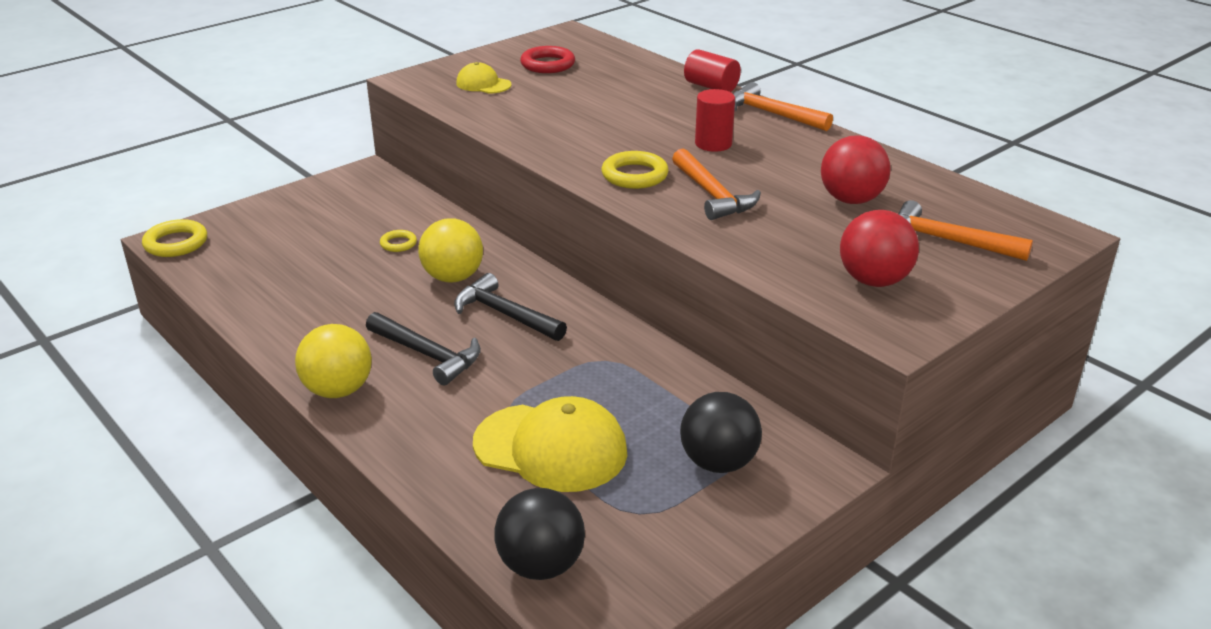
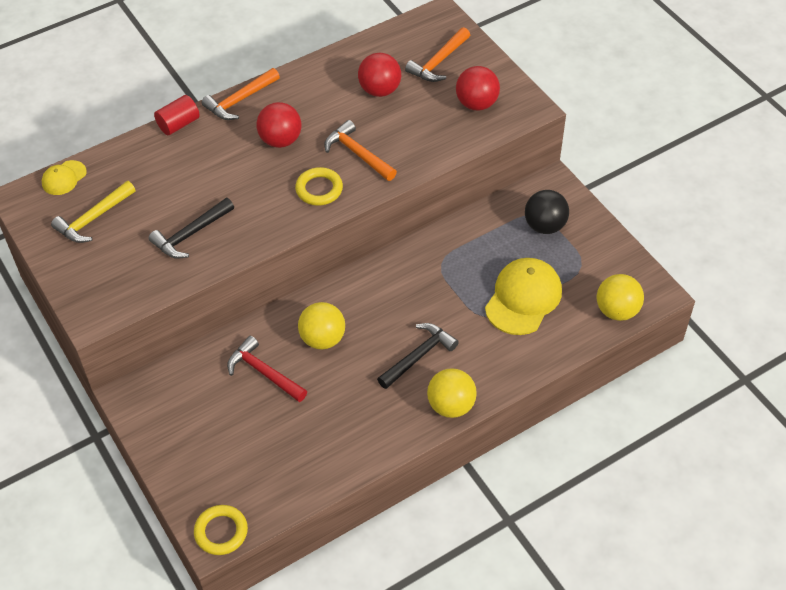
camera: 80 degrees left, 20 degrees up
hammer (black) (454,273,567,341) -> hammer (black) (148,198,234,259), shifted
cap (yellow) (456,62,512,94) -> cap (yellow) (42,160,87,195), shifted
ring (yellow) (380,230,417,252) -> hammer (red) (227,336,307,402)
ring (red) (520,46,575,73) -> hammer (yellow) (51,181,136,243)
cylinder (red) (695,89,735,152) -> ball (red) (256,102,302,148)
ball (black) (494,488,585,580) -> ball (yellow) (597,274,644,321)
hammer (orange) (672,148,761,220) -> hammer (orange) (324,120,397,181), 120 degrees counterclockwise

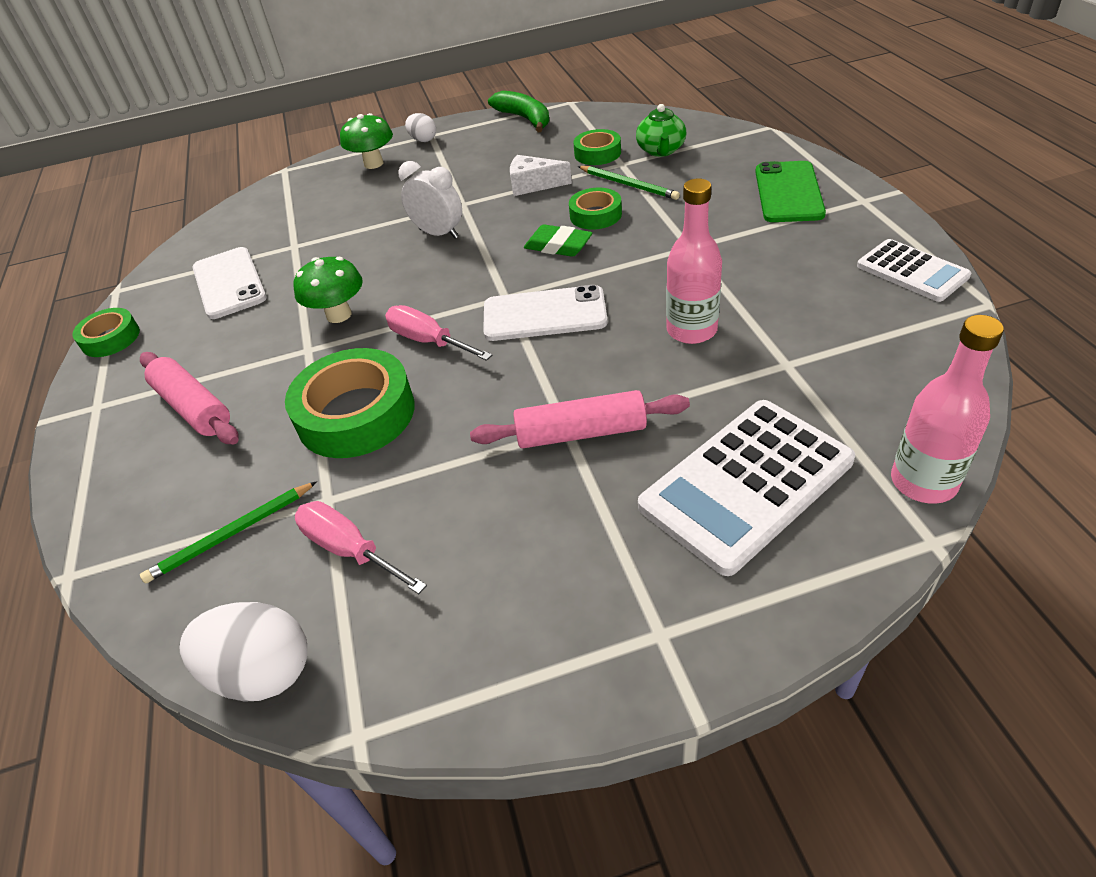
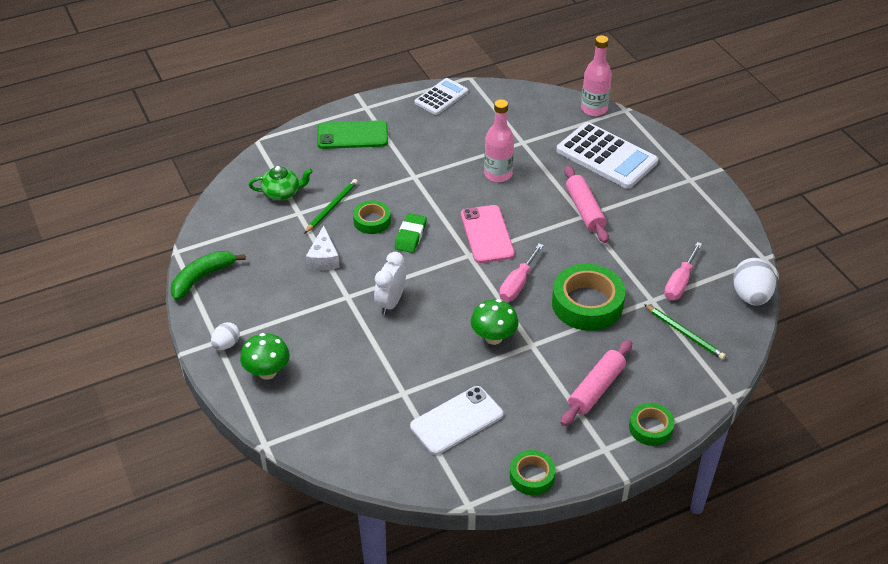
camera: 105 degrees left, 0 degrees up
tape (green) (573,129,621,165) -> tape (green) (629,403,675,446), shifted
phone (white) (483,285,608,341) -> phone (pink) (461,205,515,263)

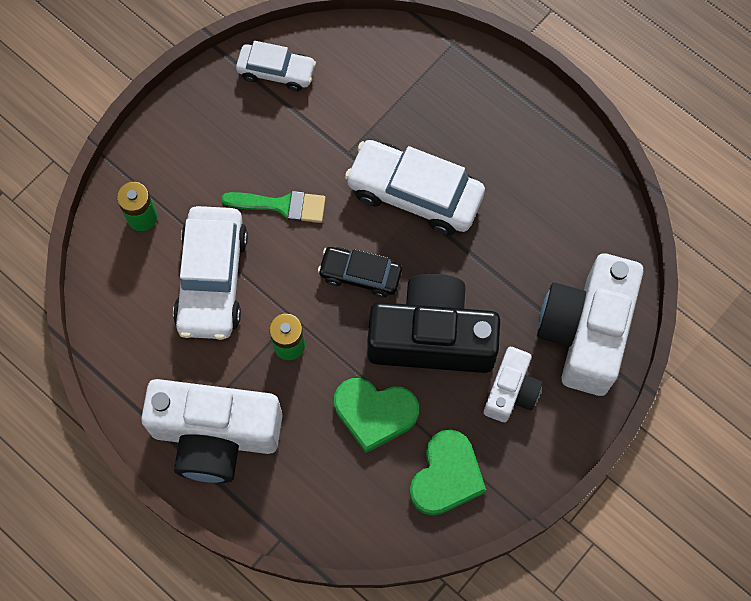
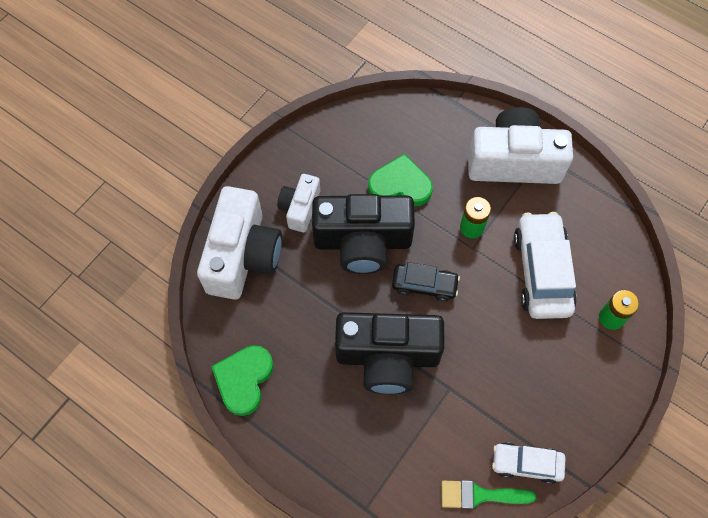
camera: 175 degrees right, 5 degrees down
brush (green) (221,191,326,223) -> brush (green) (441,480,536,509), shifted
heart (green) (409,429,486,516) -> heart (green) (211,345,274,416), shifted
car (white) (345,140,485,235) -> camera (black) (335,312,445,394)

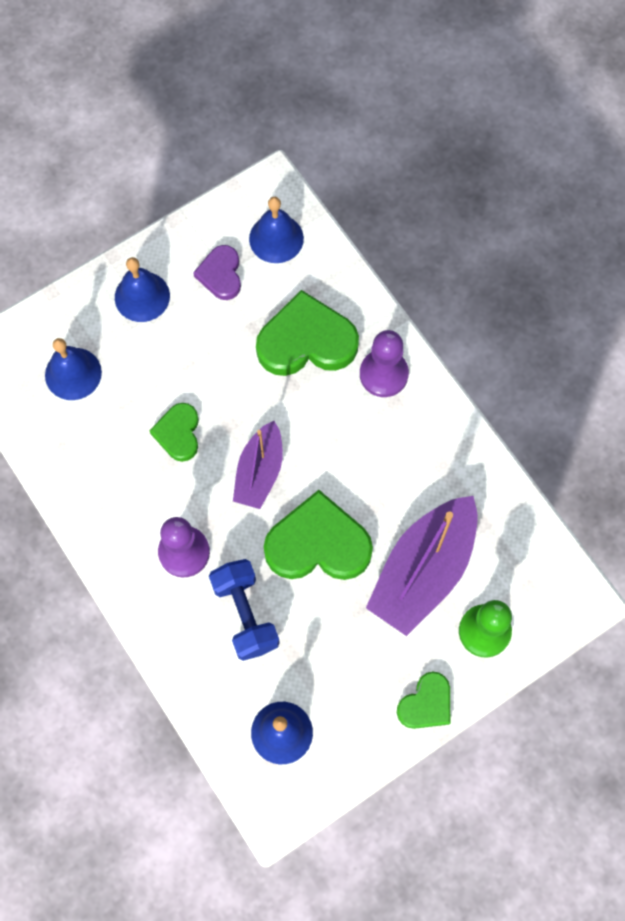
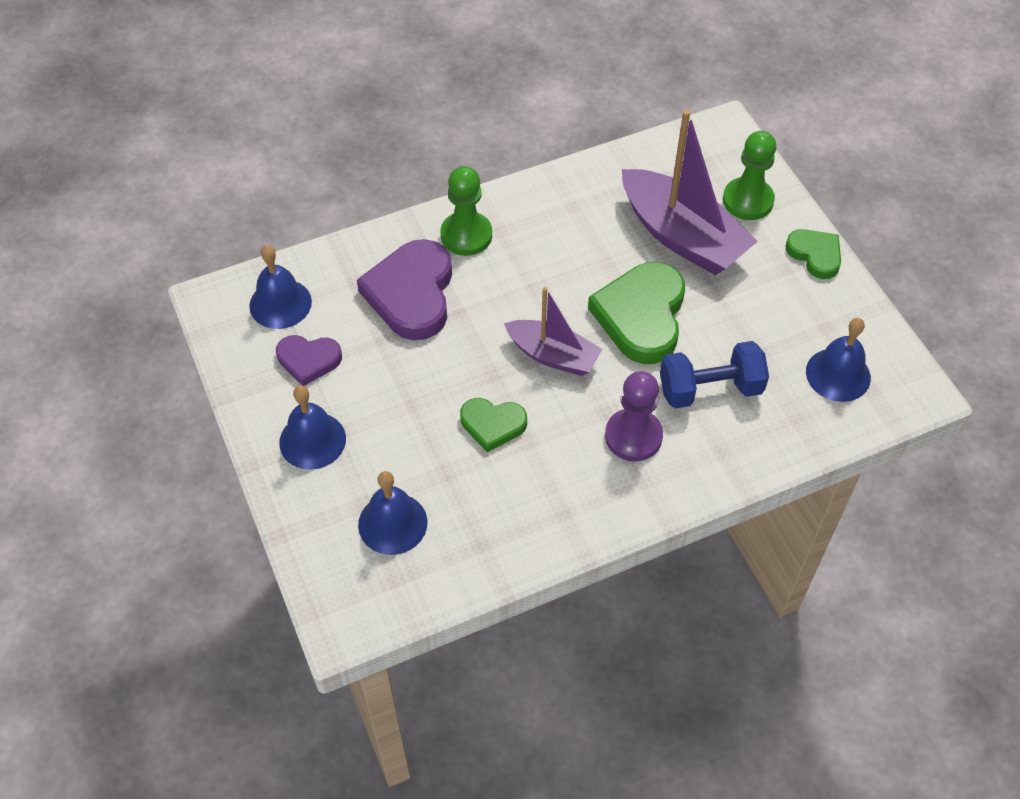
camera: 80 degrees left, 15 degrees down
heart (green) (256,290,359,376) -> heart (purple) (357,239,452,340)
pawn (purple) (360,330,409,397) -> pawn (green) (441,166,492,256)

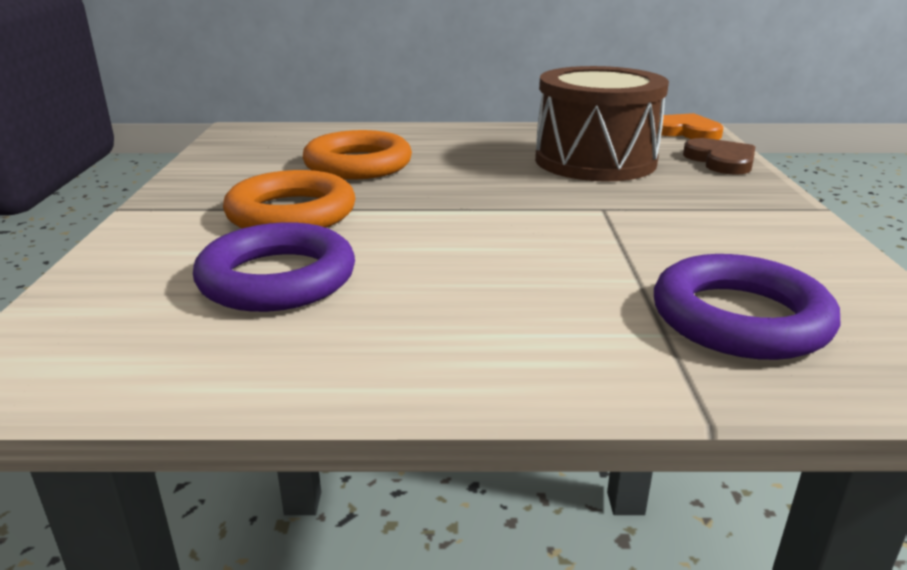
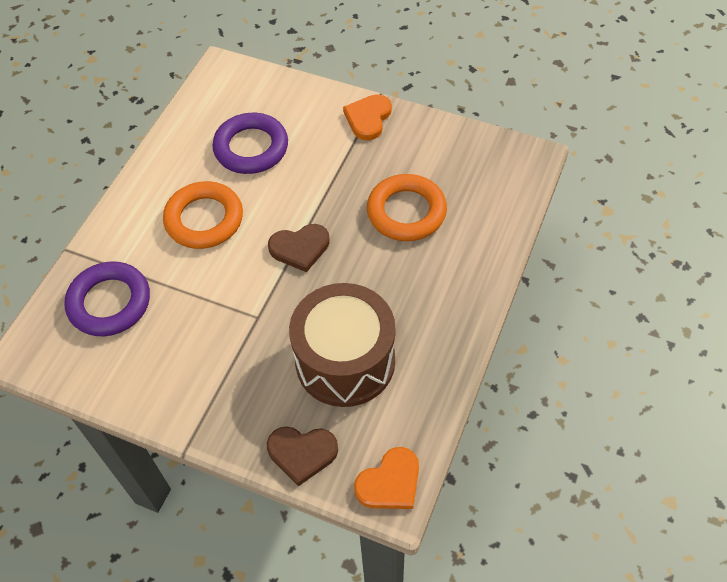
camera: 115 degrees right, 30 degrees up
none -> heart (brown) (268,224,330,272)
none -> heart (orange) (343,94,392,140)
ring (orange) (223,170,356,228) -> ring (orange) (163,181,243,249), shifted

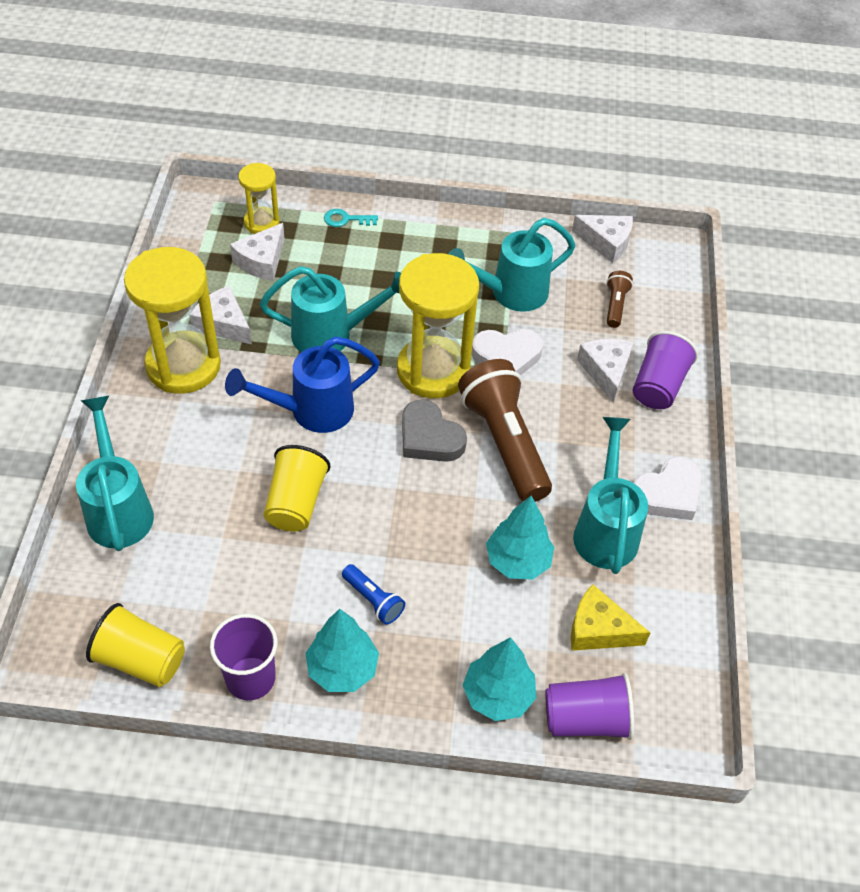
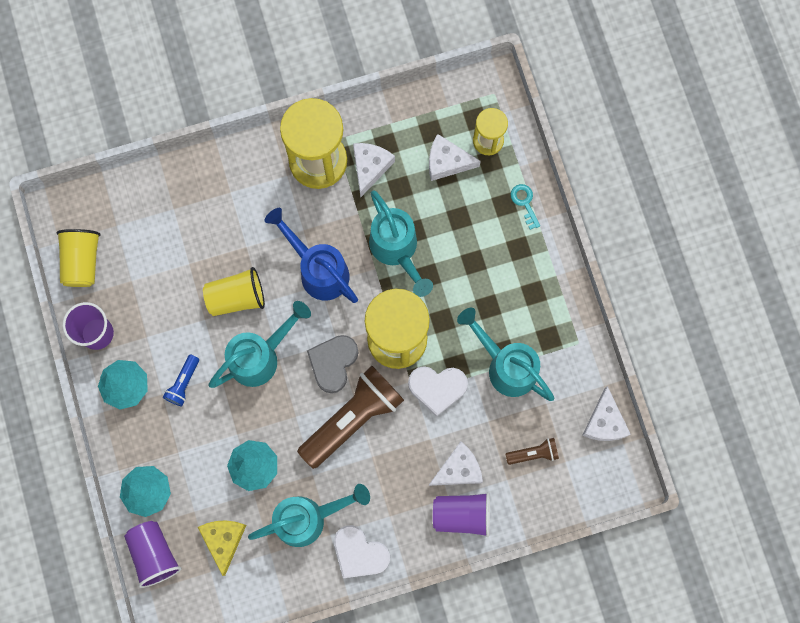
camera: 70 degrees right, 25 degrees up
watering can (turquoise) (76,395,154,551) -> watering can (turquoise) (209,301,311,388), shifted
heart (white) (471,329,543,376) -> heart (white) (408,366,468,417), 60 degrees counterclockwise

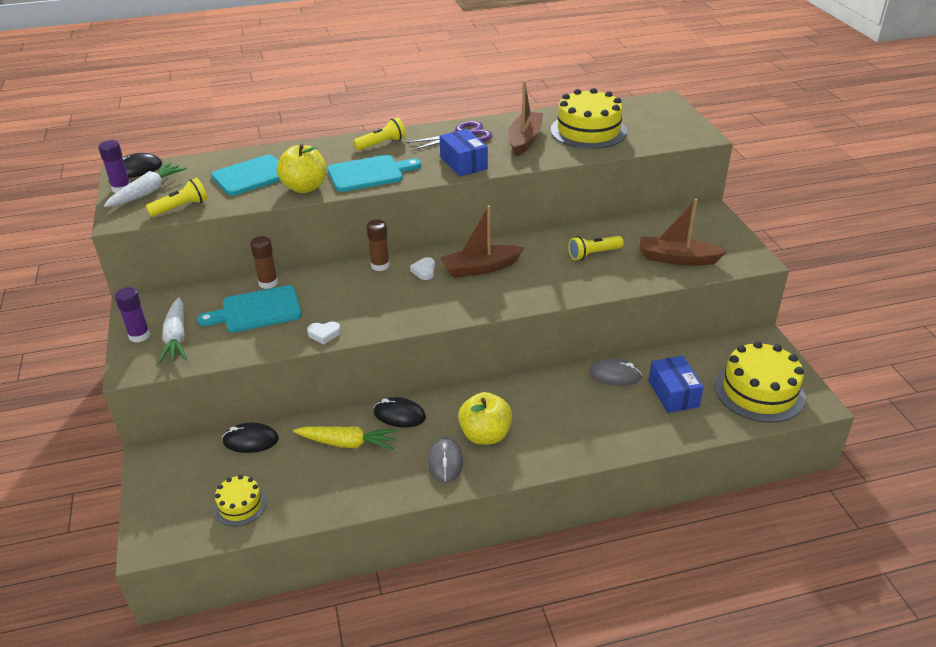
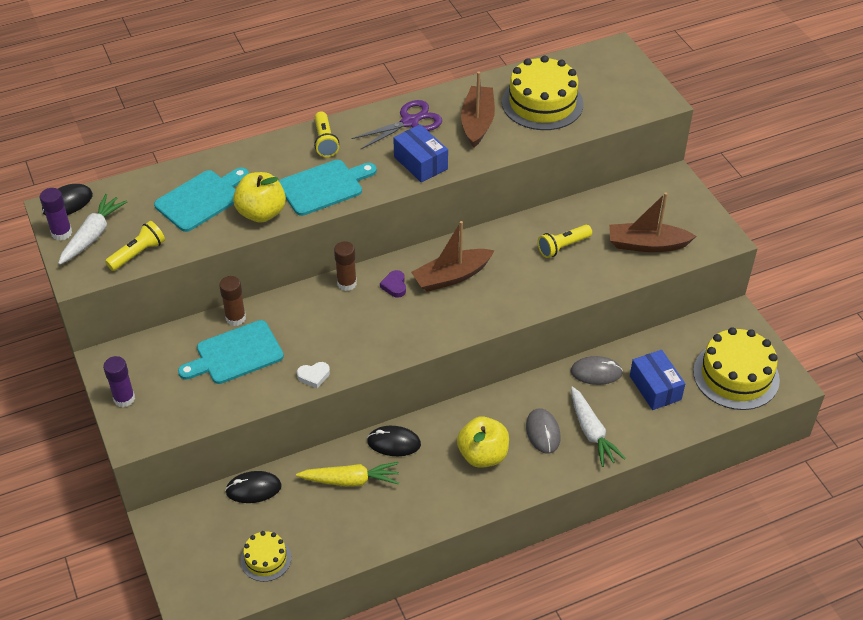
camera: 10 degrees left, 10 degrees up
carrot (white) (158,297,187,364) -> carrot (white) (571,387,626,467), shifted
mouse (grey) (428,437,463,483) -> mouse (grey) (526,408,560,454), shifted
heart (white) (410,257,435,280) -> heart (purple) (380,270,406,298)
flashlight (yellow) (353,118,406,151) -> flashlight (yellow) (314,111,339,157), 120 degrees clockwise

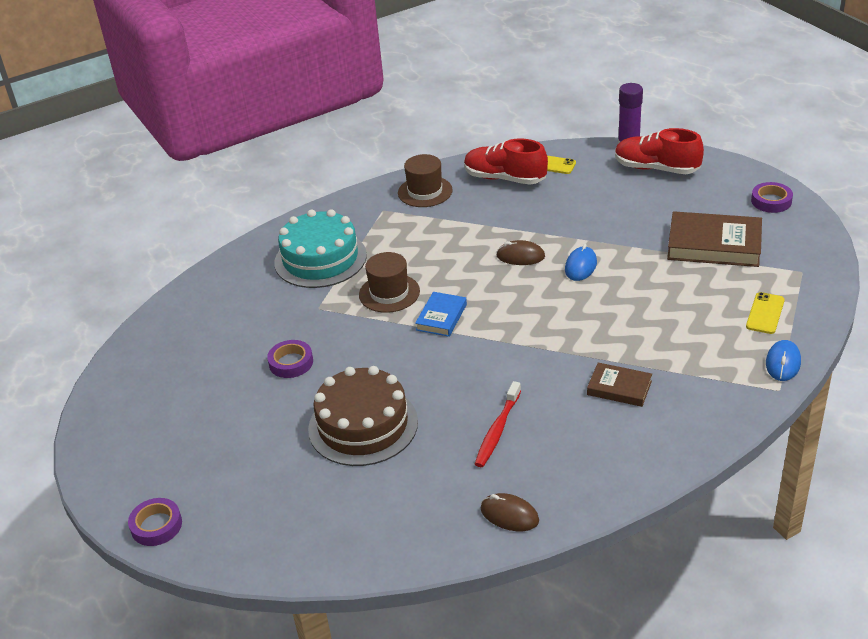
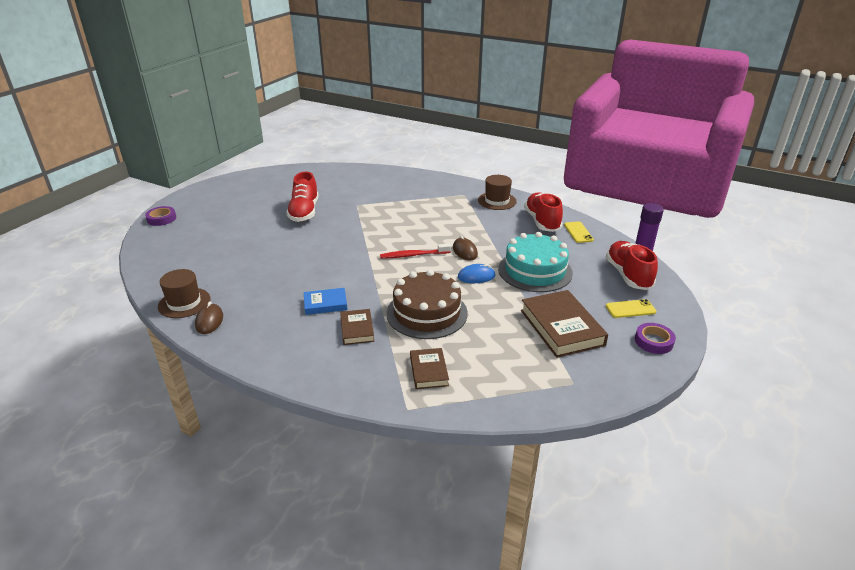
camera: 55 degrees right, 5 degrees down
mouse (blue) (766,340,801,381) -> none
none -> book (brown) (410,348,449,389)
cake (turquoise) (274,209,367,288) -> cake (turquoise) (498,232,573,292), shifted
cake (brown) (308,366,418,466) -> cake (brown) (386,269,468,339), shifted
hat (brown) (359,252,420,313) -> hat (brown) (158,269,211,318), shifted
book (blue) (415,292,467,337) -> book (blue) (304,288,348,315), shifted
toothbrush (red) (475,381,521,467) -> toothbrush (red) (380,243,451,259), shifted
phone (yellow) (746,292,785,334) -> phone (yellow) (606,299,656,318), shifted
tape (purple) (267,340,313,378) -> shoe (red) (286,172,319,222)

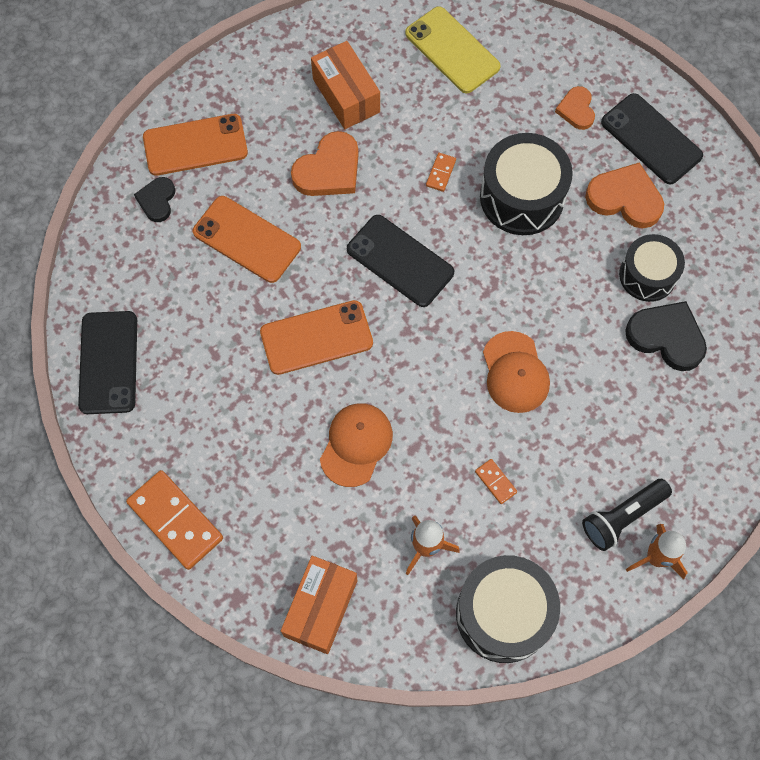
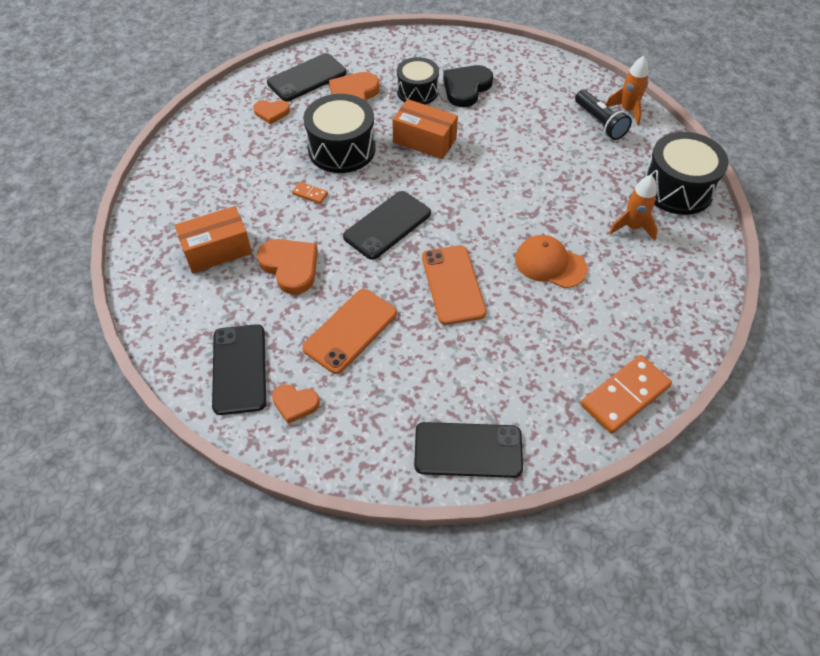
camera: 85 degrees left, 15 degrees down
phone (yellow) (405,6,501,93) -> none
domino (orange) (475,459,517,504) -> none
cap (orange) (483,331,550,413) -> none
box (orange) (281,556,357,654) -> box (orange) (392,99,458,159), shifted
heart (black) (134,177,175,222) -> heart (orange) (272,384,320,424)
phone (orange) (143,114,248,176) -> phone (black) (212,324,266,415)

